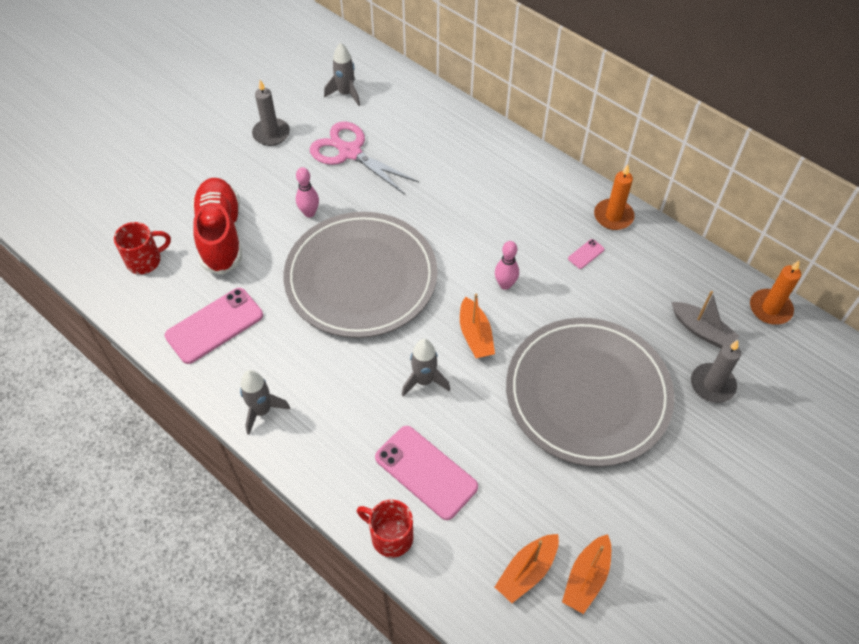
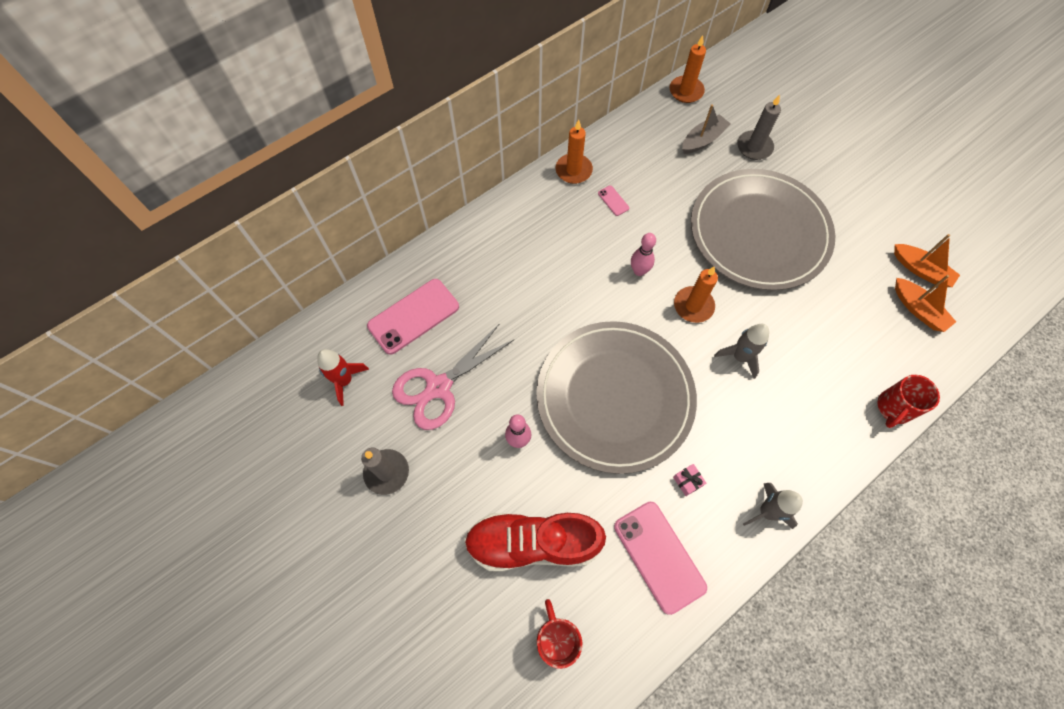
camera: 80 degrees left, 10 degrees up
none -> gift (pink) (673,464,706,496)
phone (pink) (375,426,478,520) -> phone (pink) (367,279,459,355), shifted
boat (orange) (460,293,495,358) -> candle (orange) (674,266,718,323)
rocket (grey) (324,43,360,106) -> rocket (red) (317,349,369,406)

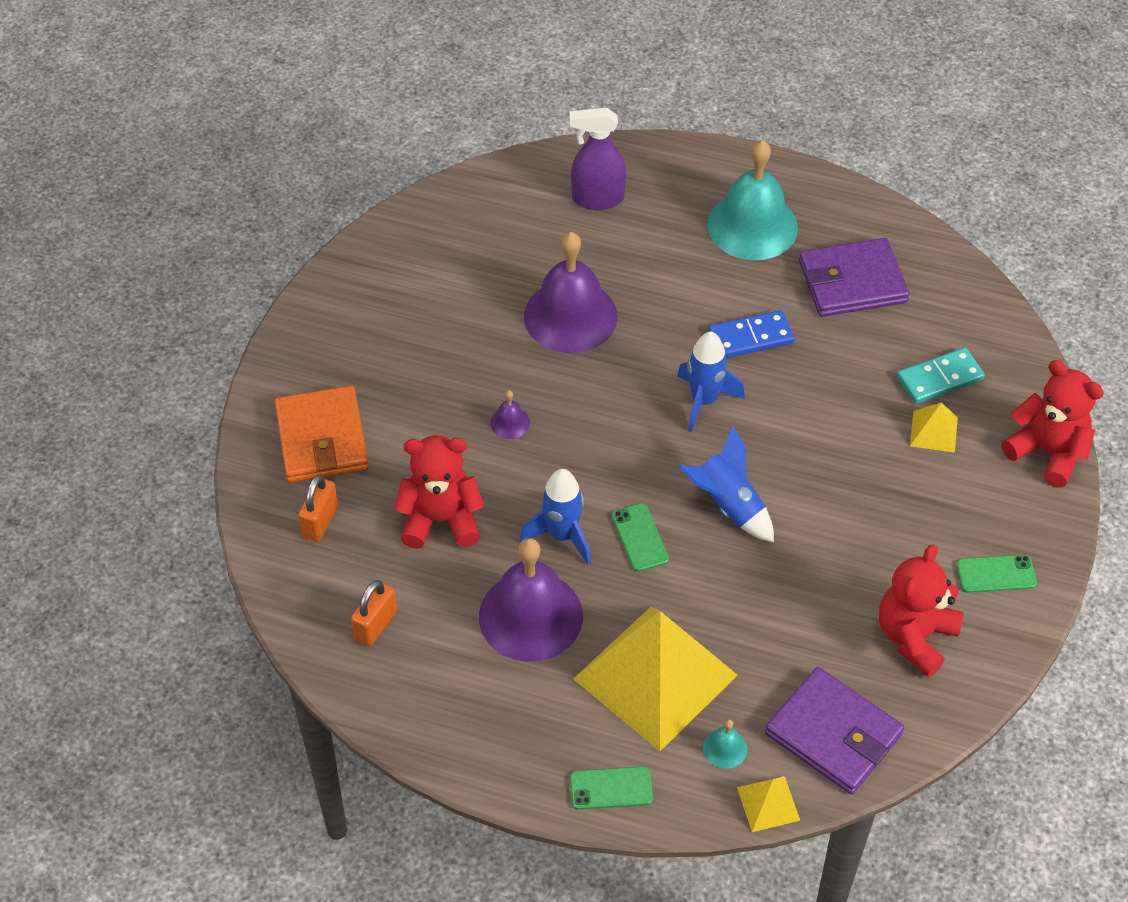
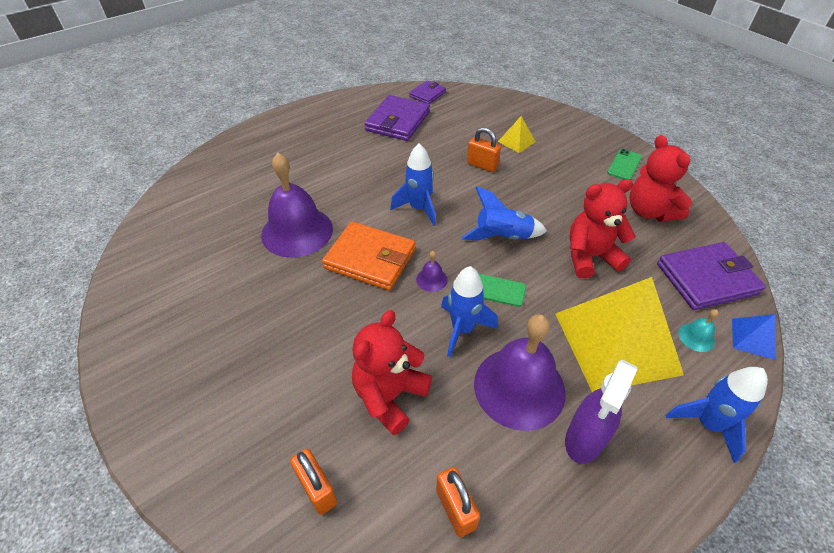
camera: 55 degrees left, 5 degrees down
bell (turquoise) (707,140,798,260) -> none
domino (blue) (709,310,795,358) -> none
domino (turquoise) (897,348,985,404) -> none
none -> wallet (purple) (409,81,446,104)
none -> padlock (orange) (467,127,501,172)
wallet (orange) (275,386,369,483) -> wallet (orange) (322,222,416,291), shifted
bell (purple) (490,390,530,439) -> bell (purple) (416,251,448,292), shifted
spray bottle (purple) (570,108,626,210) -> spray bottle (purple) (565,360,637,464), shifted
teddy bear (red) (1001,360,1104,488) -> teddy bear (red) (569,179,635,278), shifted
phone (green) (570,766,653,810) -> rocket (blue) (666,367,768,463)
pyramid (yellow) (737,776,800,832) -> pyramid (blue) (732,314,776,360)

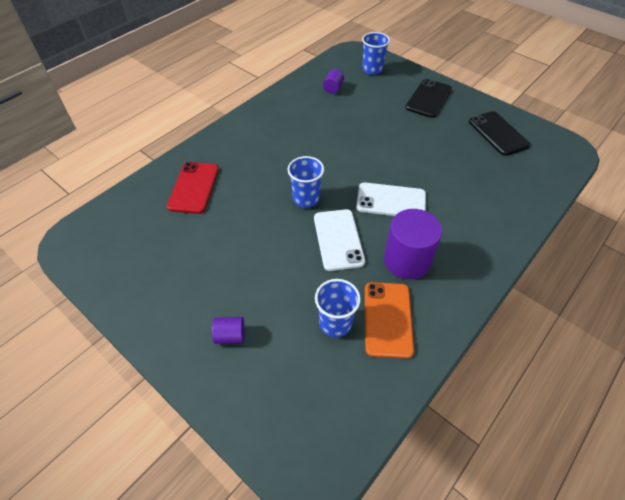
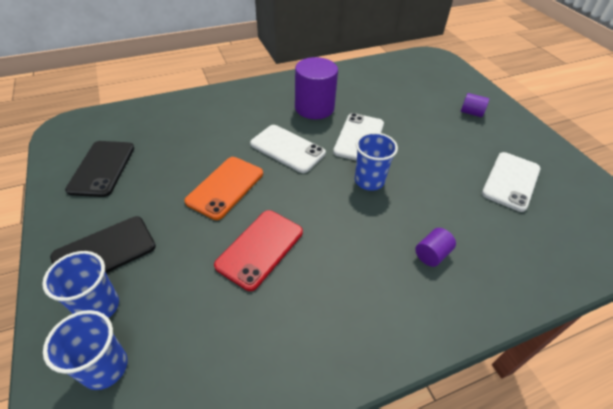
camera: 155 degrees left, 5 degrees down
none -> phone (white) (482,152,541,212)
phone (red) (167,162,219,214) -> phone (red) (214,210,303,291), shifted
cup (blue) (315,279,361,337) -> cup (blue) (42,251,119,318), shifted
cylinder (purple) (323,69,344,94) -> cylinder (purple) (415,228,456,267), shifted
phone (orange) (365,282,414,359) -> phone (orange) (184,157,263,220), shifted

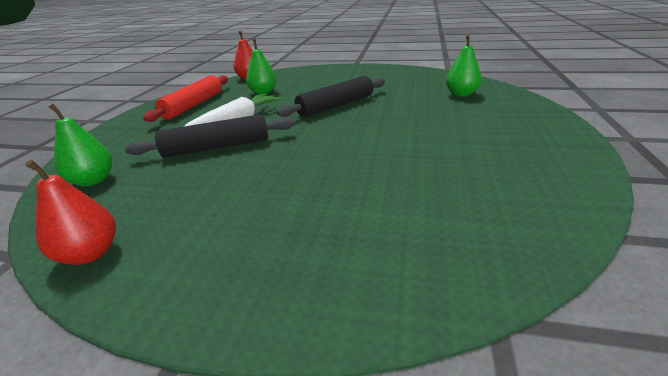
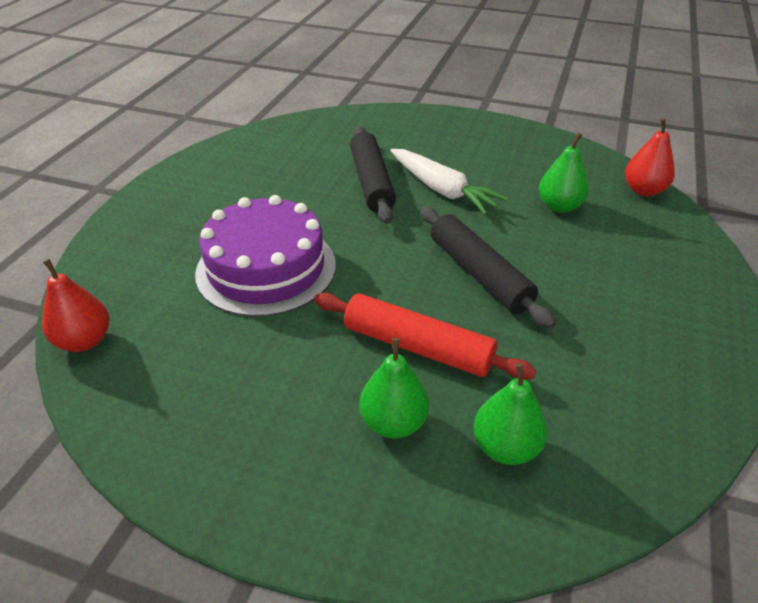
camera: 95 degrees right, 10 degrees up
none -> cake (purple) (195,195,336,317)
pear (red) (25,160,116,265) -> pear (red) (42,259,110,352), shifted
pear (green) (48,104,112,186) -> pear (green) (360,338,429,438), shifted
rolling pin (red) (143,75,228,122) -> rolling pin (red) (314,293,536,380), shifted

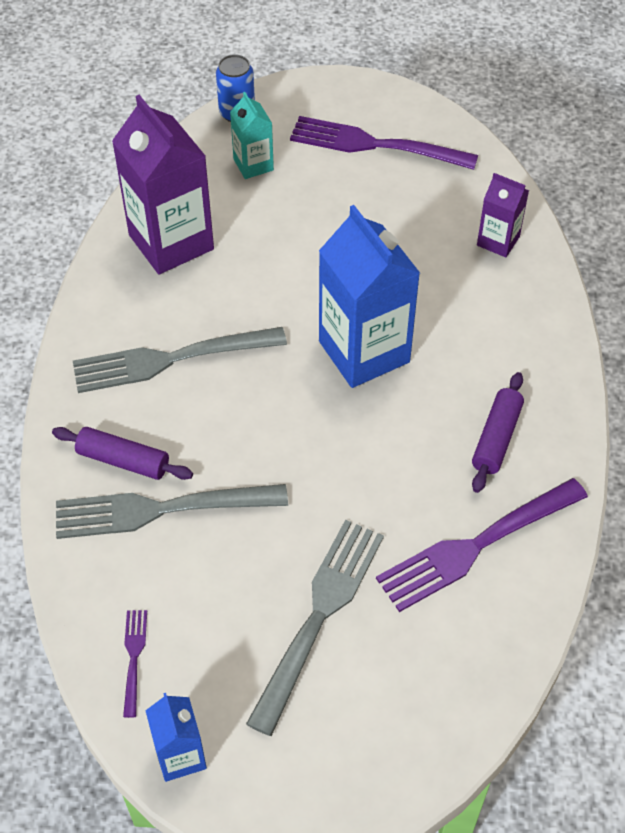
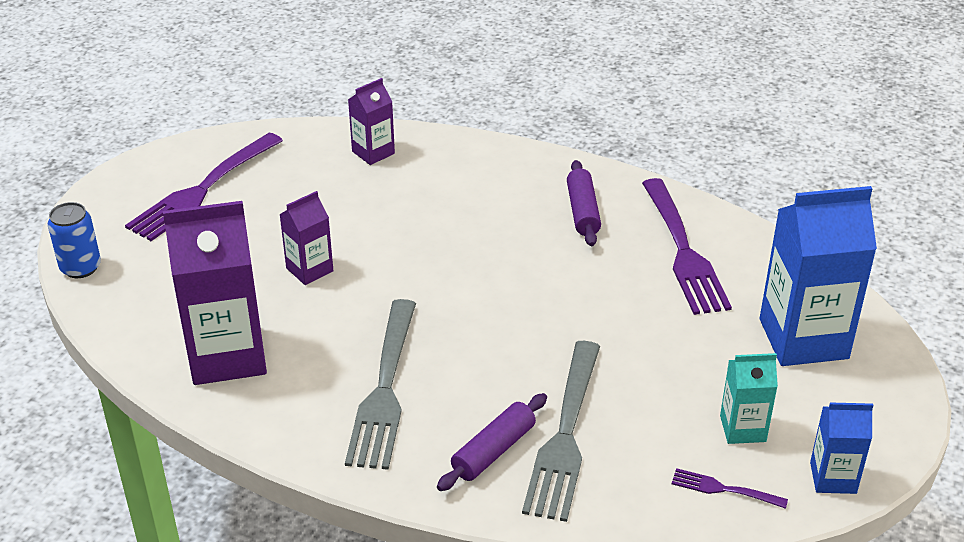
camera: 70 degrees left, 15 degrees down
fork (grey) (246,520,384,736) -> none
none -> carton (purple) (279,191,333,285)
carton (turquoise) (230,92,274,179) -> carton (turquoise) (720,353,778,444), shifted
carton (blue) (319,205,420,388) -> carton (blue) (760,186,877,366), shifted
rolling pin (purple) (472,372,524,493) -> rolling pin (purple) (567,160,601,246), 45 degrees clockwise

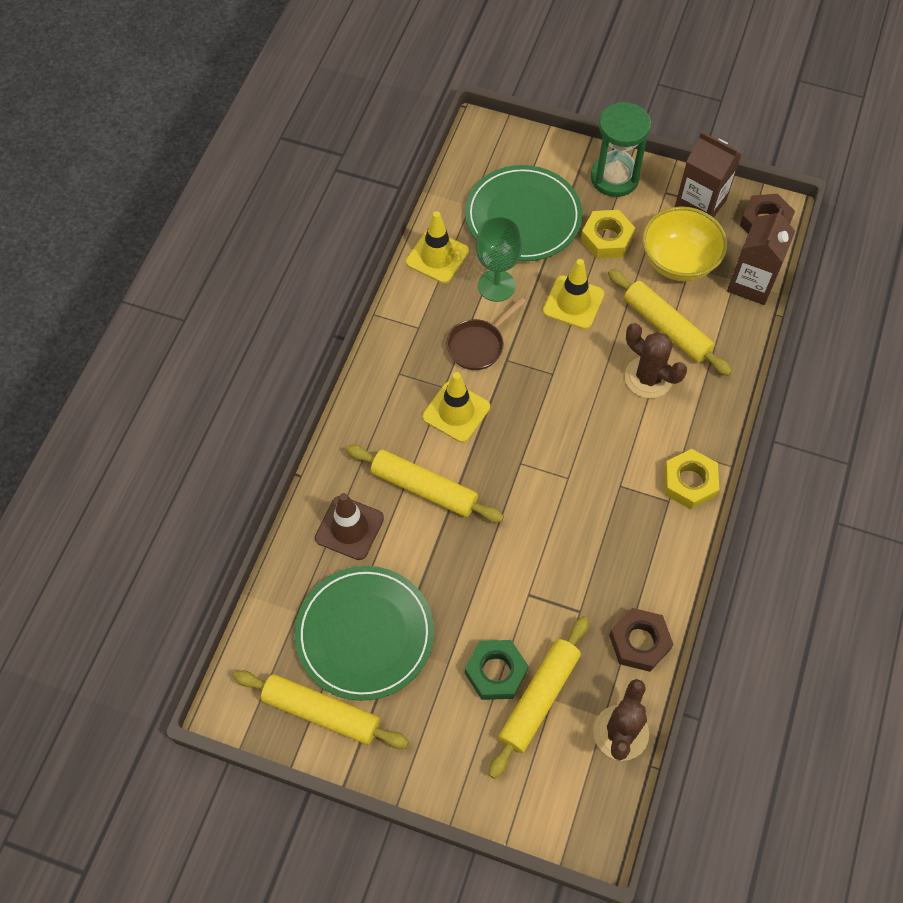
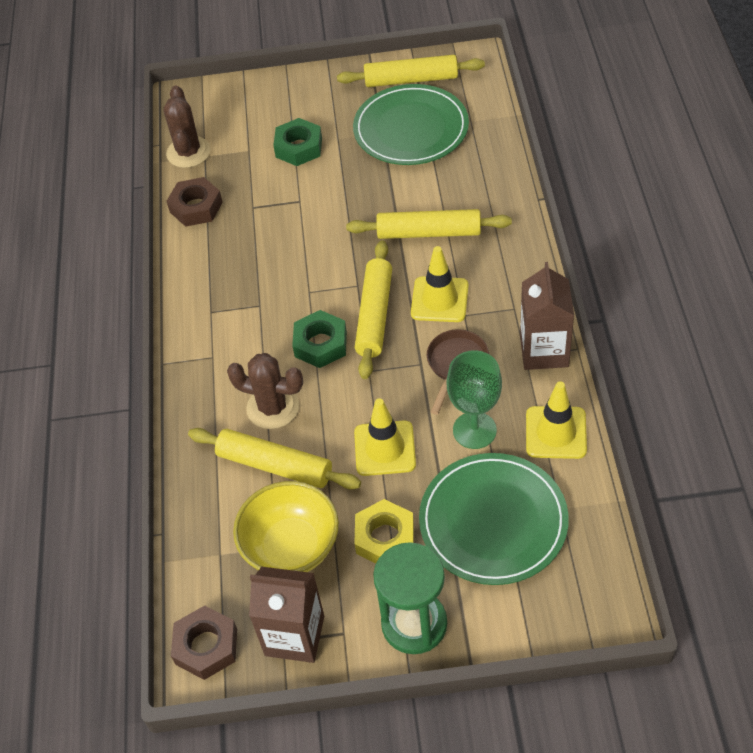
camera: 160 degrees right, 10 degrees down
traffic cone (brown) (315,493,384,560) -> none
nut (yellow) (664,449,719,509) -> none
none -> nut (green) (292,310,347,368)
rolling pin (yellow) (489,616,589,779) -> rolling pin (yellow) (355,240,392,379), shifted
carton (brown) (727,208,795,305) -> carton (brown) (520,262,574,370), shifted

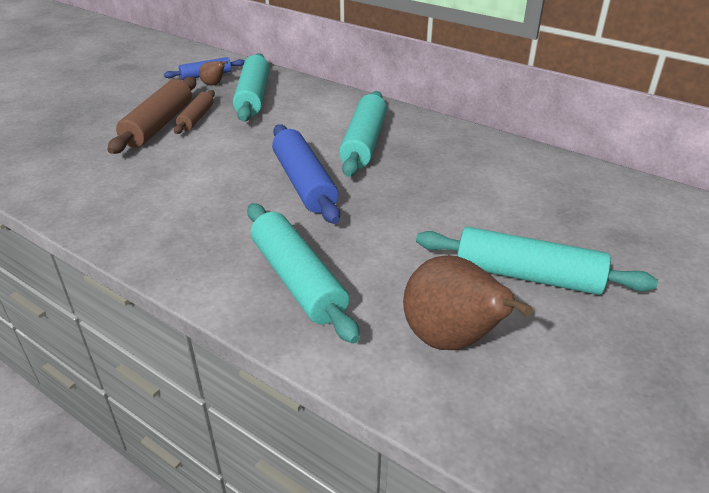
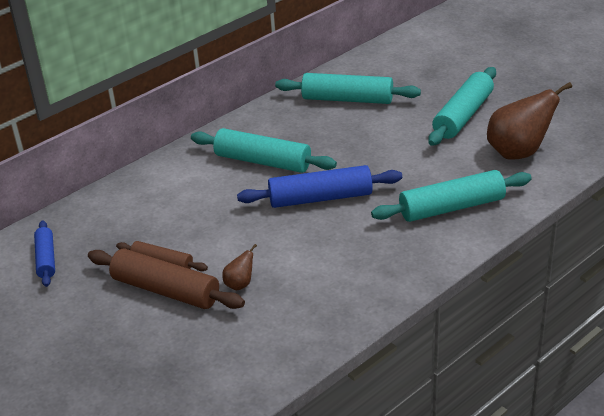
camera: 75 degrees left, 0 degrees up
pear (brown) (199,61,228,86) -> pear (brown) (222,244,257,290), shifted
rolling pin (turquoise) (233,53,270,122) -> rolling pin (turquoise) (275,73,421,104), shifted

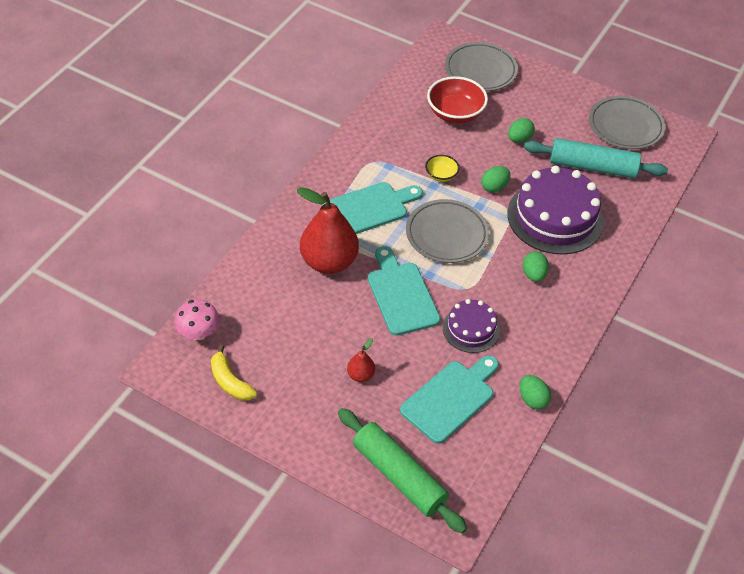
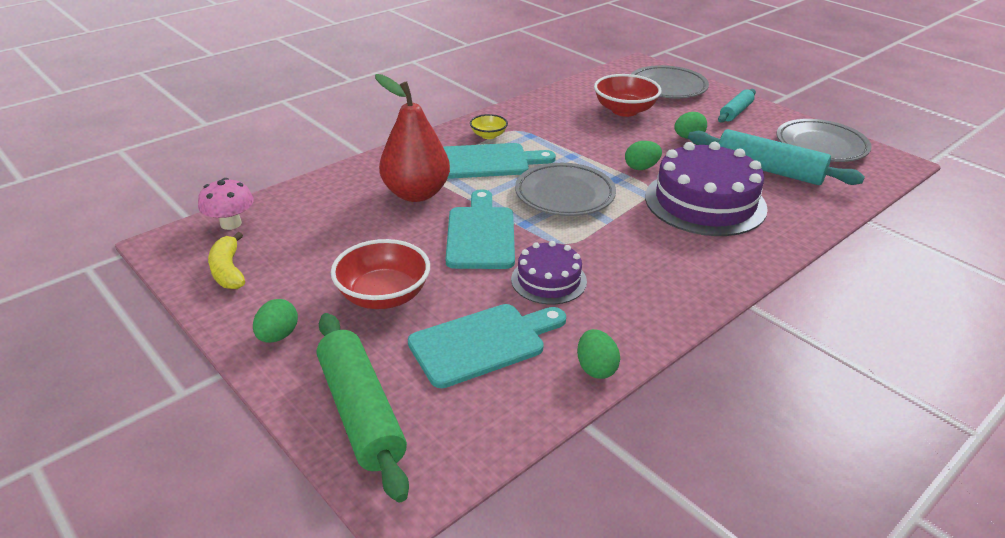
camera: 20 degrees right, 15 degrees down
none -> rolling pin (turquoise) (718,89,756,123)
bowl (yellow) (425,155,459,182) -> bowl (yellow) (470,114,508,139), shifted
egg (green) (523,251,549,282) -> egg (green) (253,299,298,343), shifted
pear (red) (347,338,375,382) -> bowl (red) (331,239,430,309)

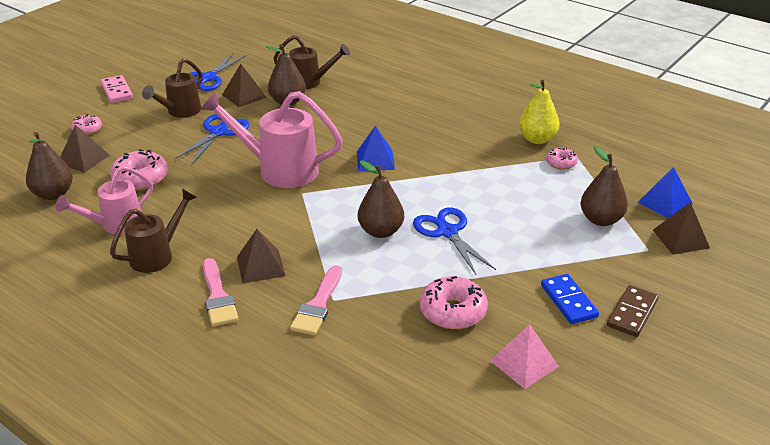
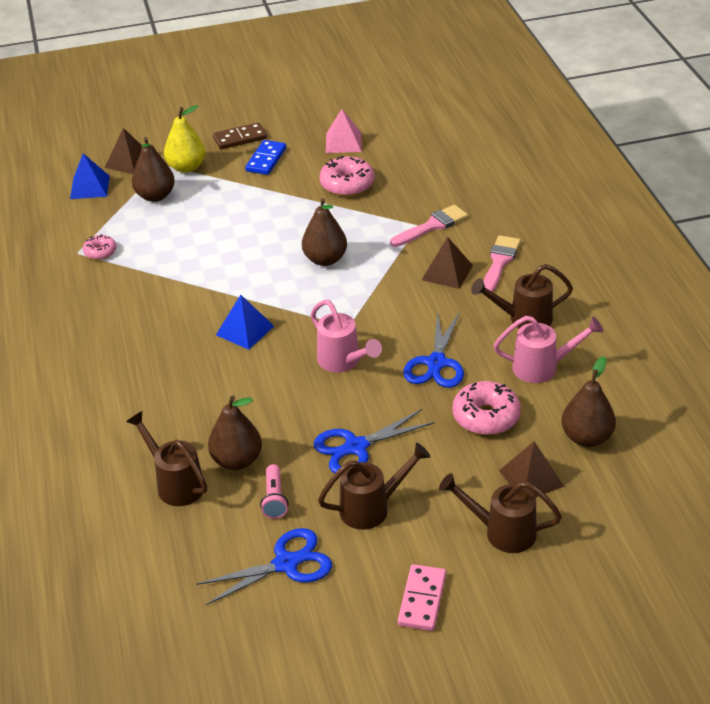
camera: 140 degrees left, 5 degrees up
scissors (blue) (413,208,496,275) -> scissors (blue) (403,312,464,388), shifted
pear (yellow) (519,80,560,144) -> pear (yellow) (164,105,206,173), shifted
donut (pink) (71,114,102,135) -> watering can (brown) (439,473,562,553)
pyramid (brown) (222,64,266,107) -> flashlight (pink) (260,464,289,519)
watering can (pink) (200,91,343,188) -> watering can (pink) (311,300,382,372), x0.63

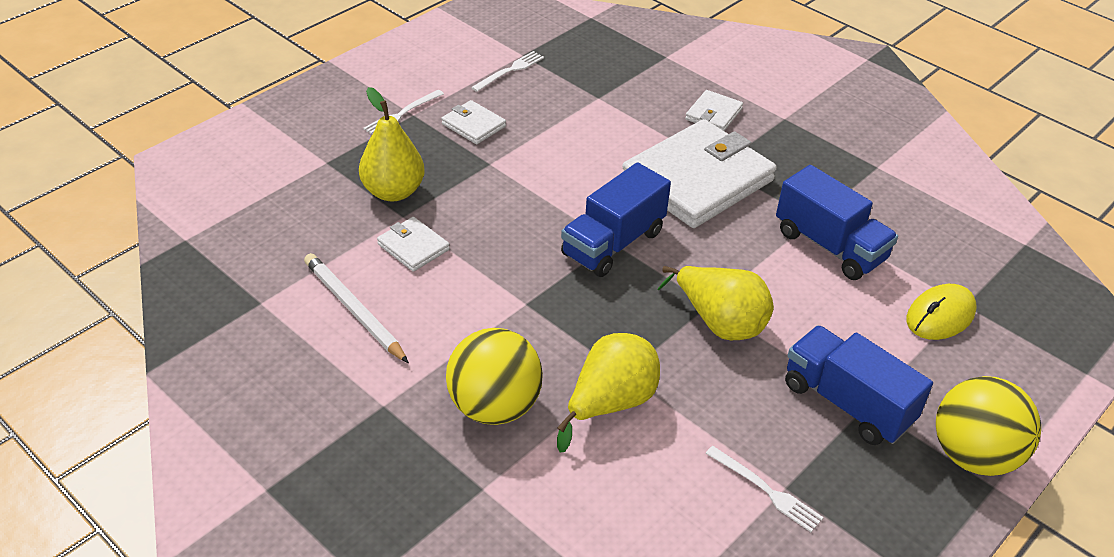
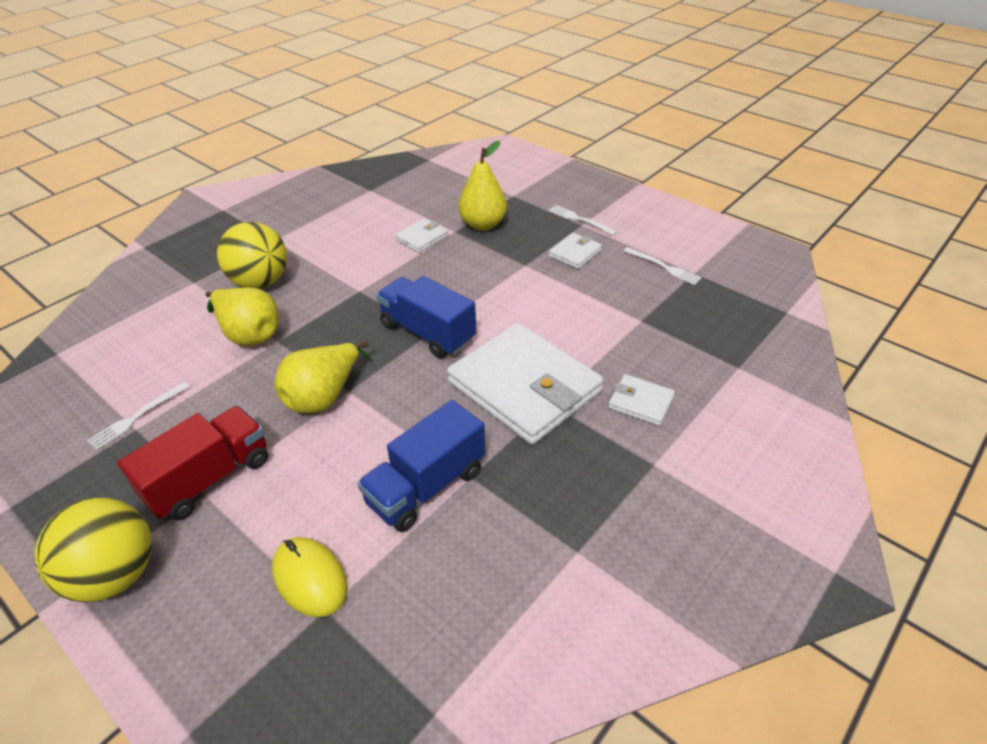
camera: 90 degrees right, 0 degrees up
pencil (white) (304,253,409,363) -> none
truck (blue) (785,325,933,445) -> truck (red) (117,406,268,521)

